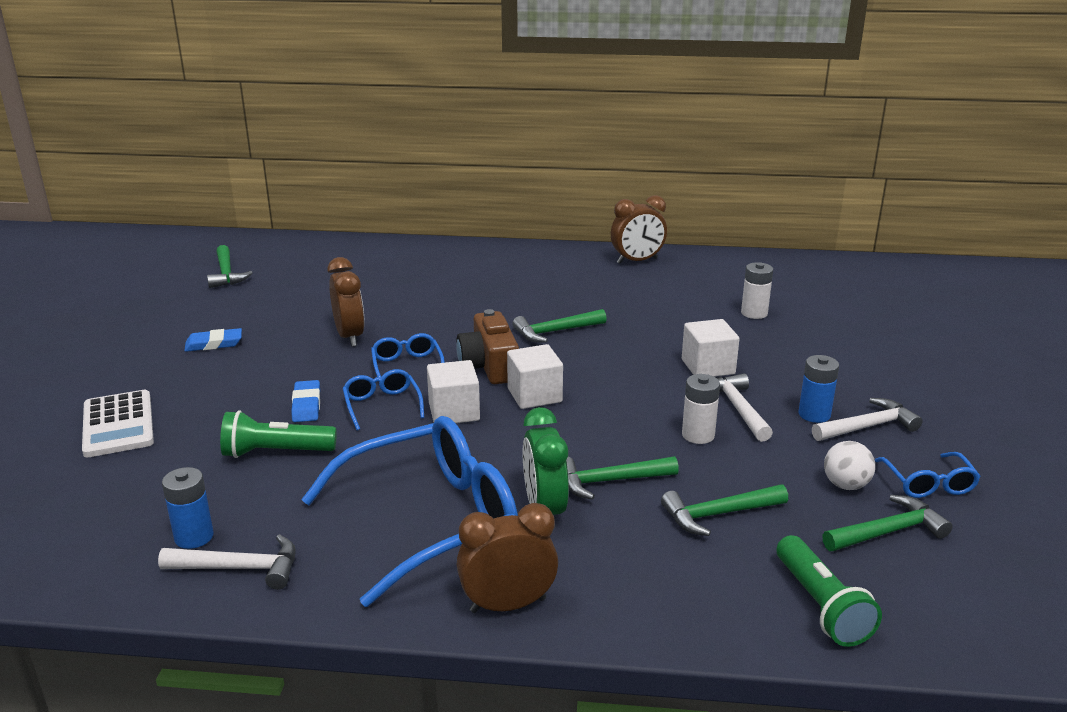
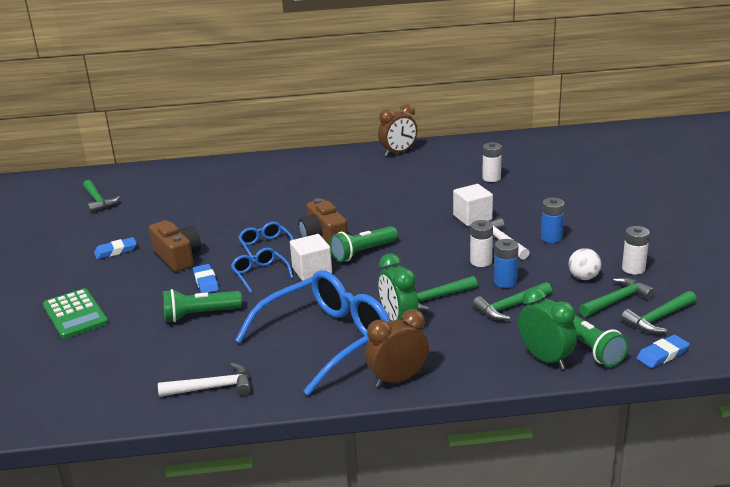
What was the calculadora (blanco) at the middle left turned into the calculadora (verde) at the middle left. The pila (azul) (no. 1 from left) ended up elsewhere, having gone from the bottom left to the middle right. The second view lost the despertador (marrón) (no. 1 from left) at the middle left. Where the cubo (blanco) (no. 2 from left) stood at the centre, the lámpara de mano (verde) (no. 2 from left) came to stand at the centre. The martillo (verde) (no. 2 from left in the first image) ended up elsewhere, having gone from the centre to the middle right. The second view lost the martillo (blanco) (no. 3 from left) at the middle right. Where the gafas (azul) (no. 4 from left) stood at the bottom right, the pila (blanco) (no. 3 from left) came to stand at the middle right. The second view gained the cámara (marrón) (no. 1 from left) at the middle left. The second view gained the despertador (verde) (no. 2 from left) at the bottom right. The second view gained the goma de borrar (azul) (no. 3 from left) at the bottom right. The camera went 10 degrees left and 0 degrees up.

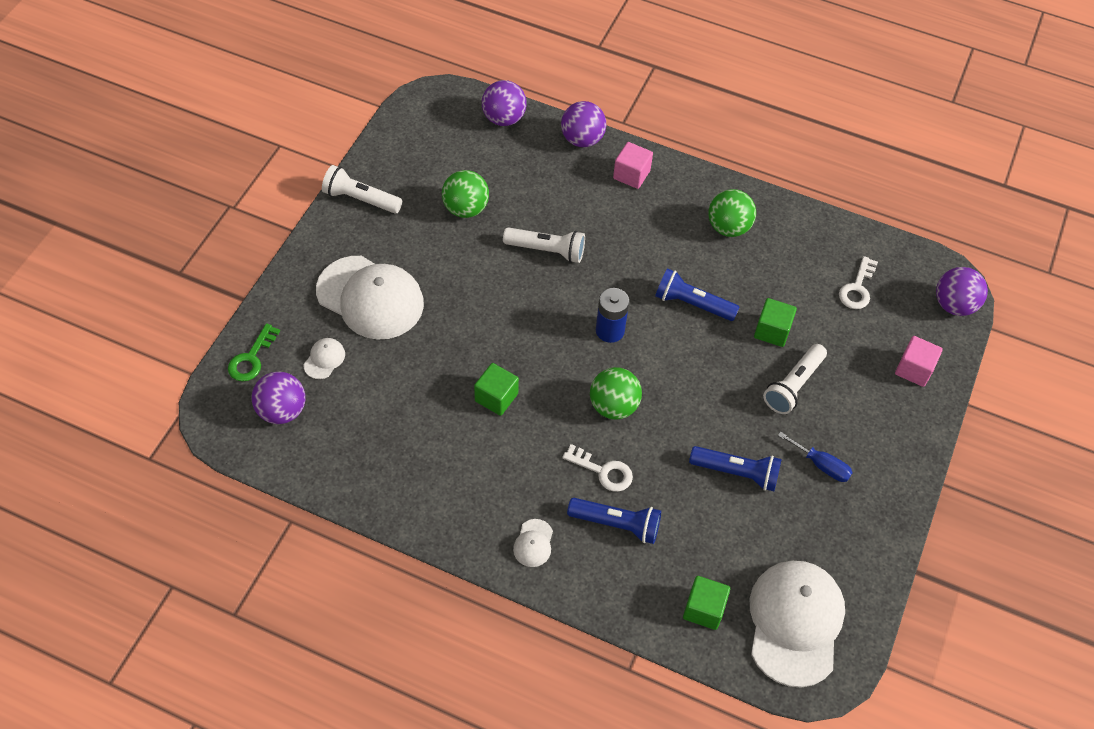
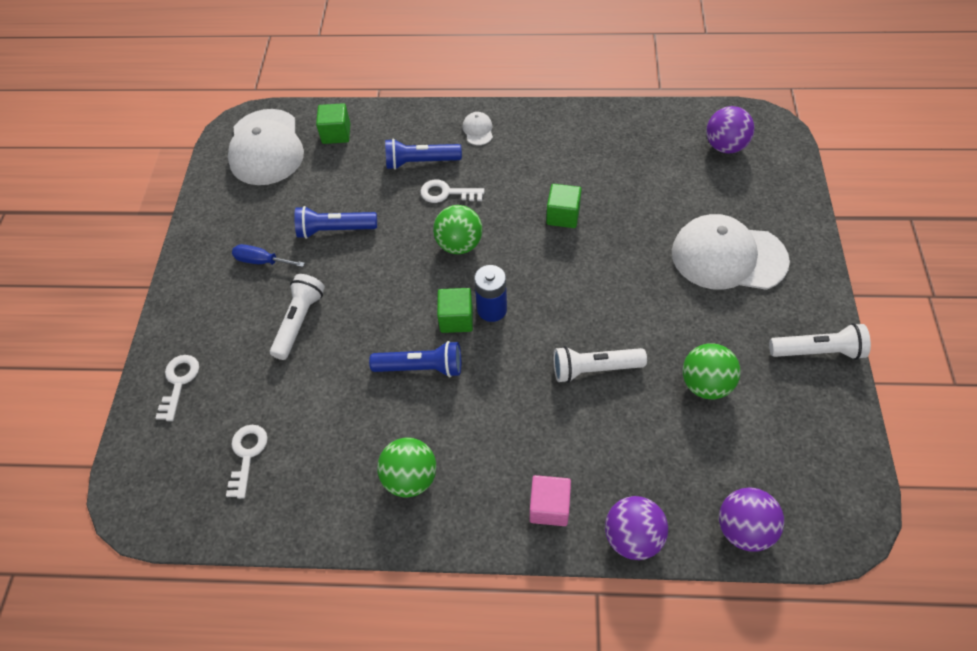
The second view lost the llave (verde) at the middle left. The second view lost the gorra (blanco) (no. 1 from left) at the middle left. The cubo (verde) (no. 3 from left in the first image) ended up elsewhere, having gone from the middle right to the centre. Where the cubo (rosa) (no. 2 from left) stood at the middle right, the llave (blanco) (no. 1 from left) came to stand at the middle left. The second view lost the pelota (morado) (no. 4 from left) at the middle right. The camera went 165 degrees right and 0 degrees up.

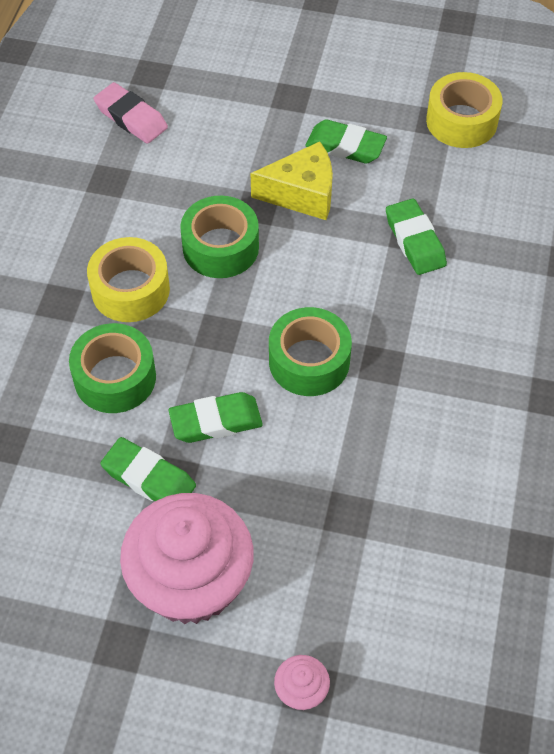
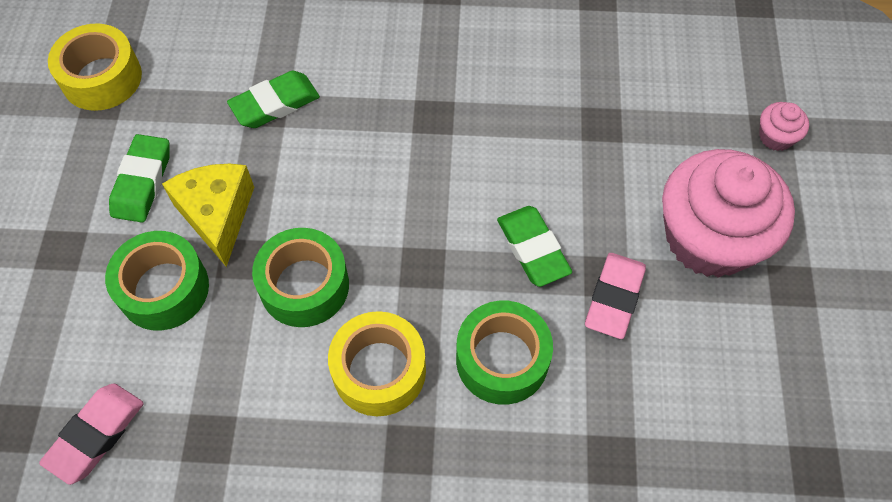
What was the goma de borrar (verde) (no. 1 from left) at the middle left turned into the goma de borrar (rosa) (no. 2 from left) at the middle right. The cinta adhesiva (verde) (no. 3 from left in the first image) ended up elsewhere, having gone from the centre to the middle left. The camera went 100 degrees left and 5 degrees up.

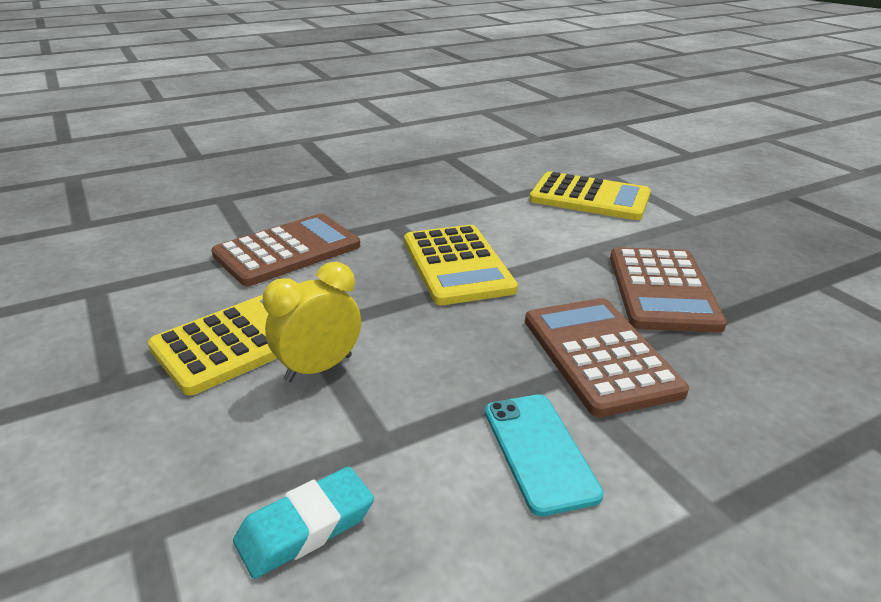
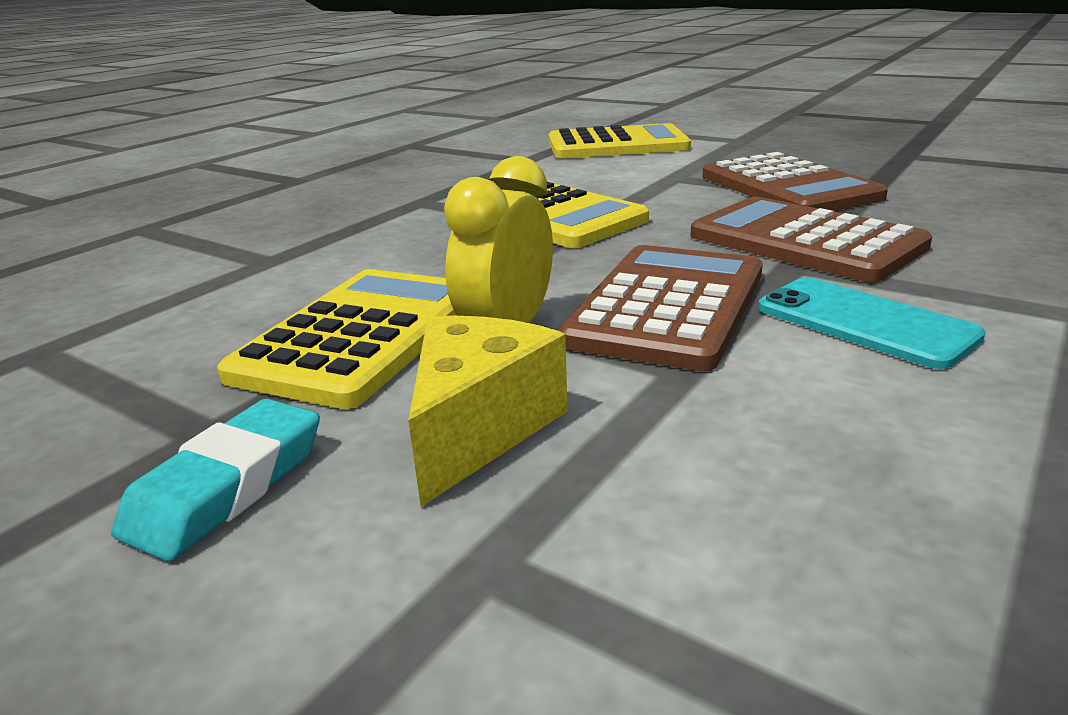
The calculadora (marrón) (no. 1 from left) ended up elsewhere, having gone from the middle left to the centre. The goma de borrar (turquesa) ended up elsewhere, having gone from the bottom centre to the bottom left. The second view gained the queso (amarillo) at the centre. The camera went 25 degrees left and 5 degrees down.

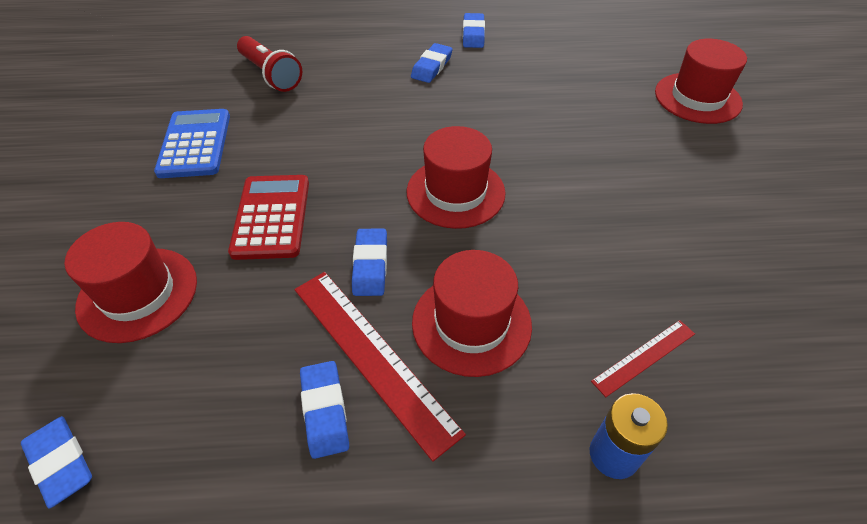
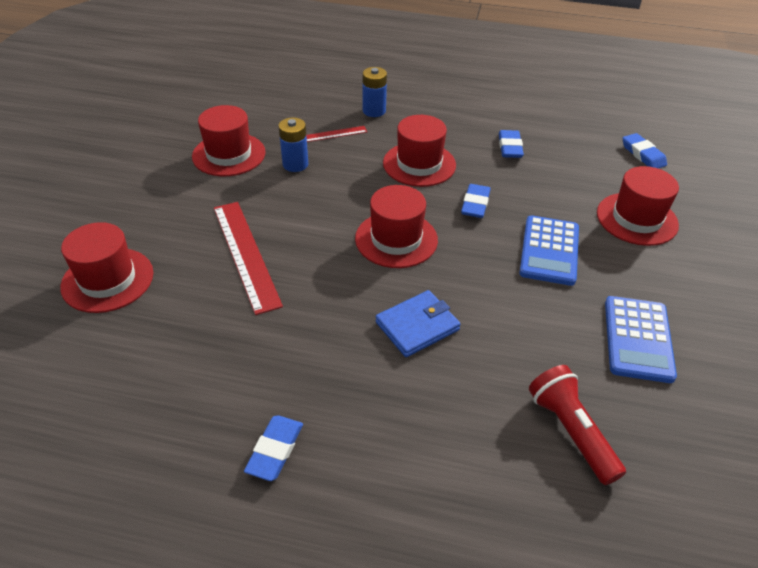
What was the calculadora (rojo) at the middle left turned into the calculadora (azul) (no. 1 from left) at the middle right. The regla (rojo) (no. 1 from left) ended up elsewhere, having gone from the bottom centre to the middle left. The second view lost the goma de borrar (azul) (no. 4 from left) at the top centre. The second view gained the sombrero (rojo) (no. 2 from left) at the top left. The second view gained the pila (azul) (no. 1 from left) at the top centre. The second view gained the cartera (azul) at the centre. The camera went 165 degrees left and 5 degrees down.

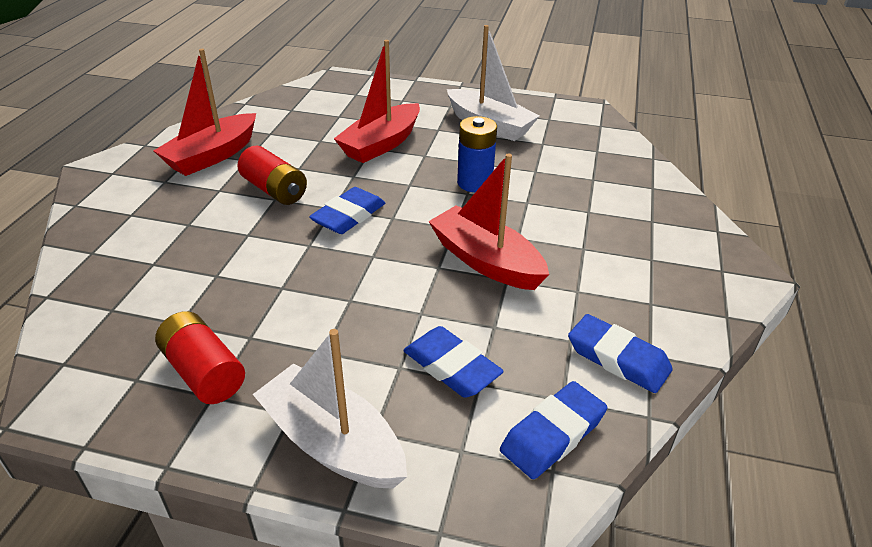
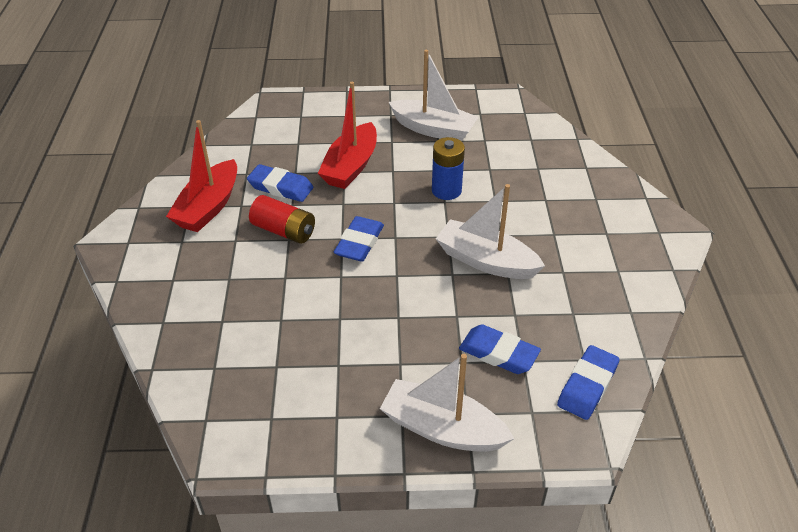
The second view lost the pila (rojo) (no. 1 from left) at the middle left. What was the barco (rojo) (no. 3 from left) at the centre turned into the barco (blanco) (no. 3 from left) at the centre. The goma de borrar (azul) (no. 4 from left in the first image) ended up elsewhere, having gone from the middle right to the centre. The camera went 15 degrees left and 5 degrees up.

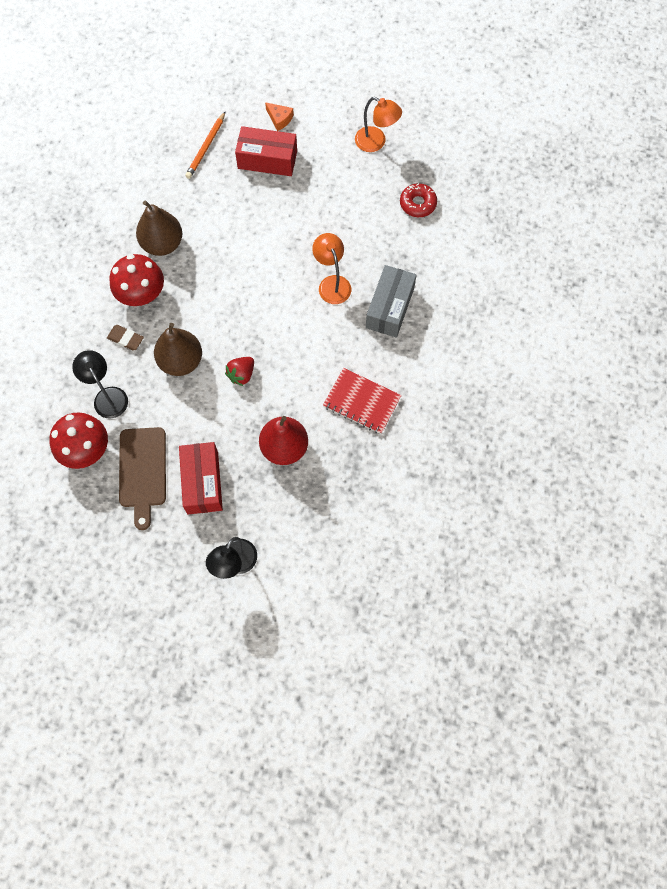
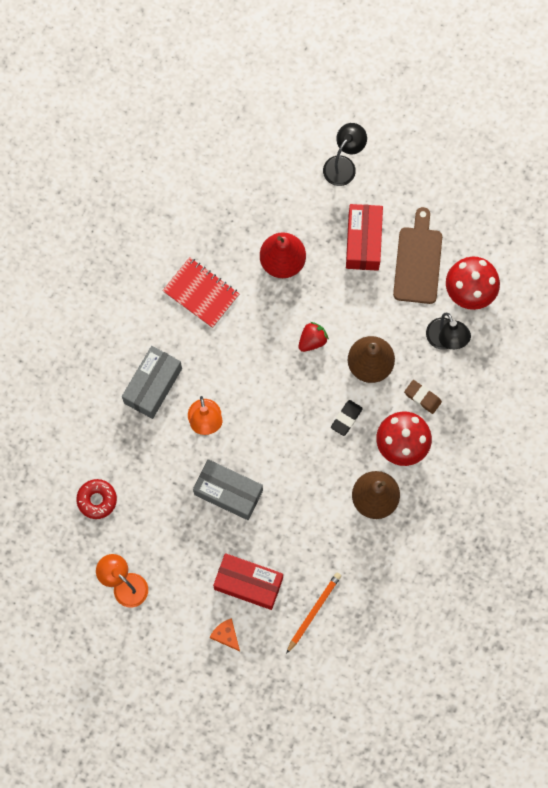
The second view gained the caja (gris) (no. 2 from left) at the centre. The second view gained the goma de borrar (negro) at the centre. The camera went 170 degrees left and 5 degrees up.

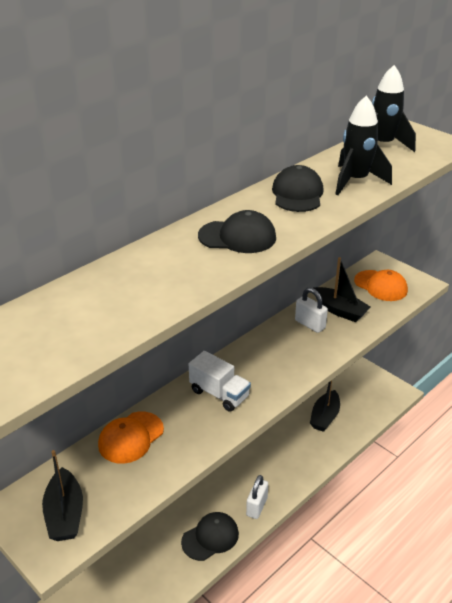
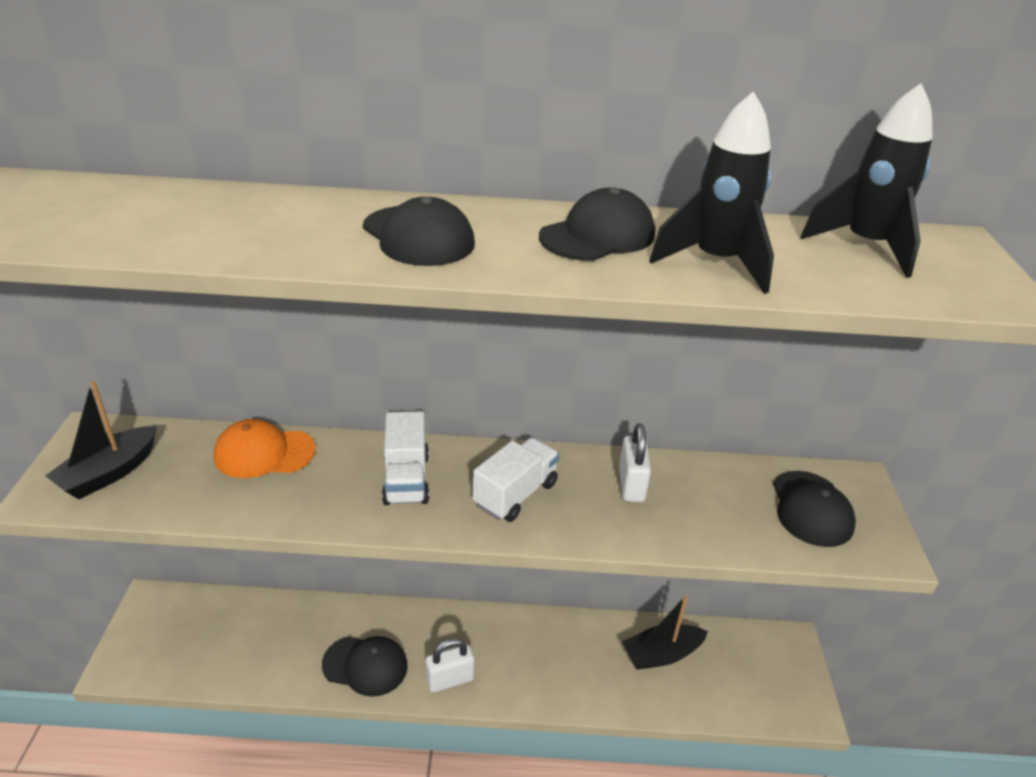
The second view lost the barco (negro) (no. 3 from left) at the middle right. What was the gorra (naranja) (no. 2 from left) at the middle right turned into the gorra (negro) (no. 4 from left) at the middle right. The second view gained the camión (blanco) (no. 2 from left) at the centre. The camera went 45 degrees right and 0 degrees up.

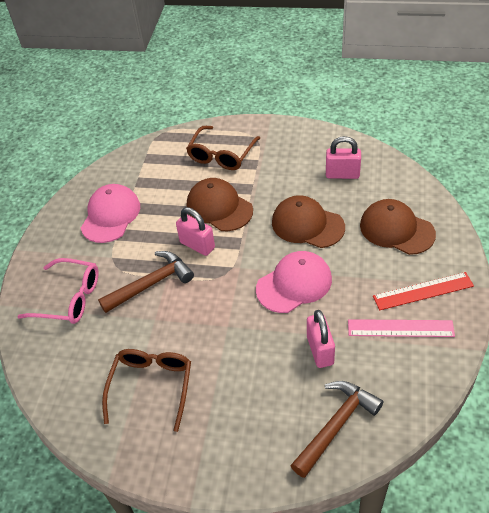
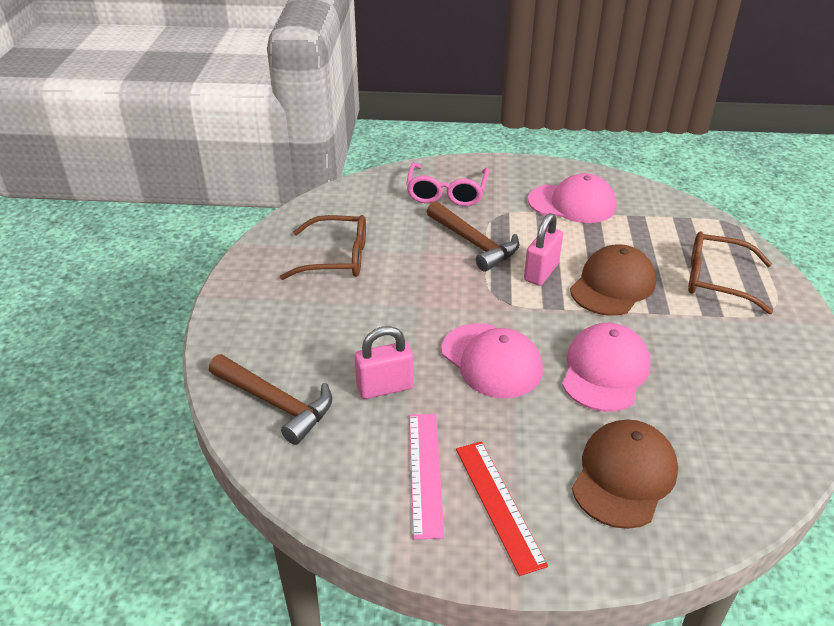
What was the gorra (marrón) (no. 2 from left) at the centre turned into the gorra (rosa) (no. 3 from left) at the middle right. The second view lost the candado (rosa) (no. 3 from left) at the top right. The camera went 80 degrees right and 10 degrees down.

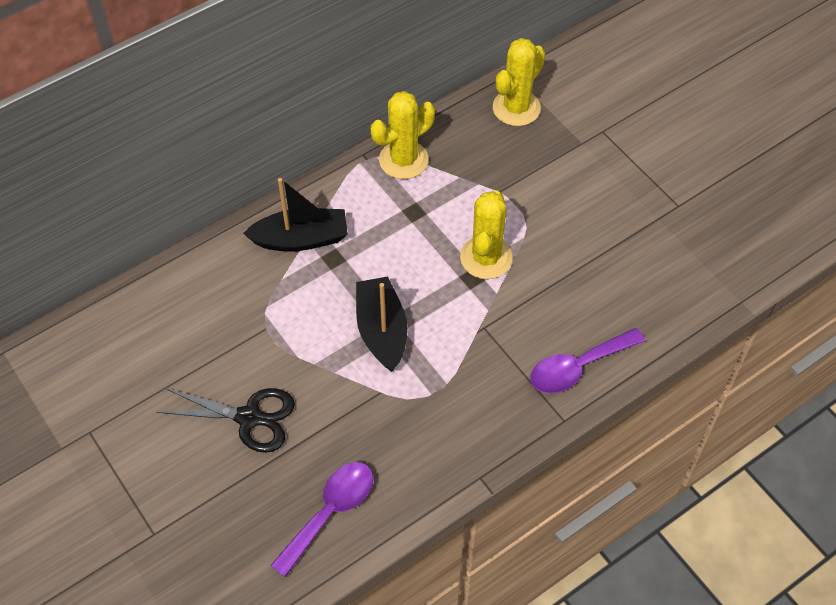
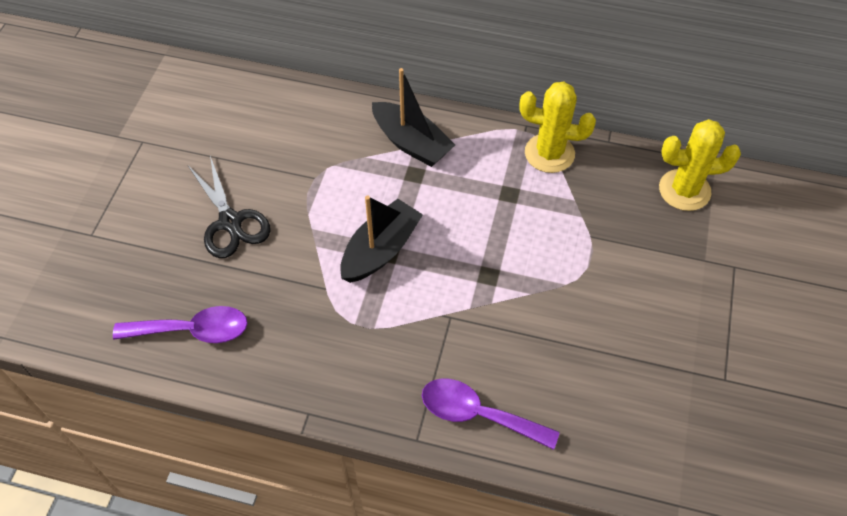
The second view lost the cactus (amarillo) (no. 2 from left) at the centre. The camera went 50 degrees right and 0 degrees up.

